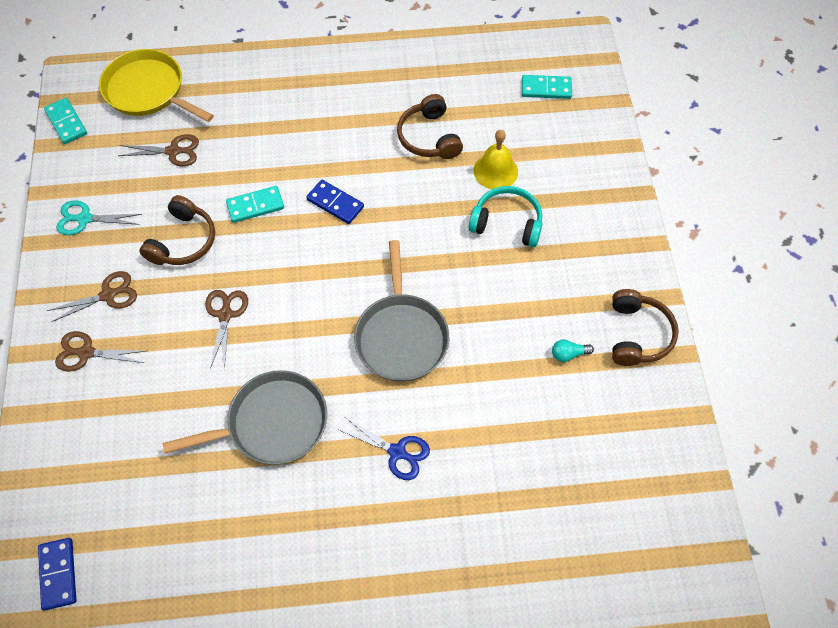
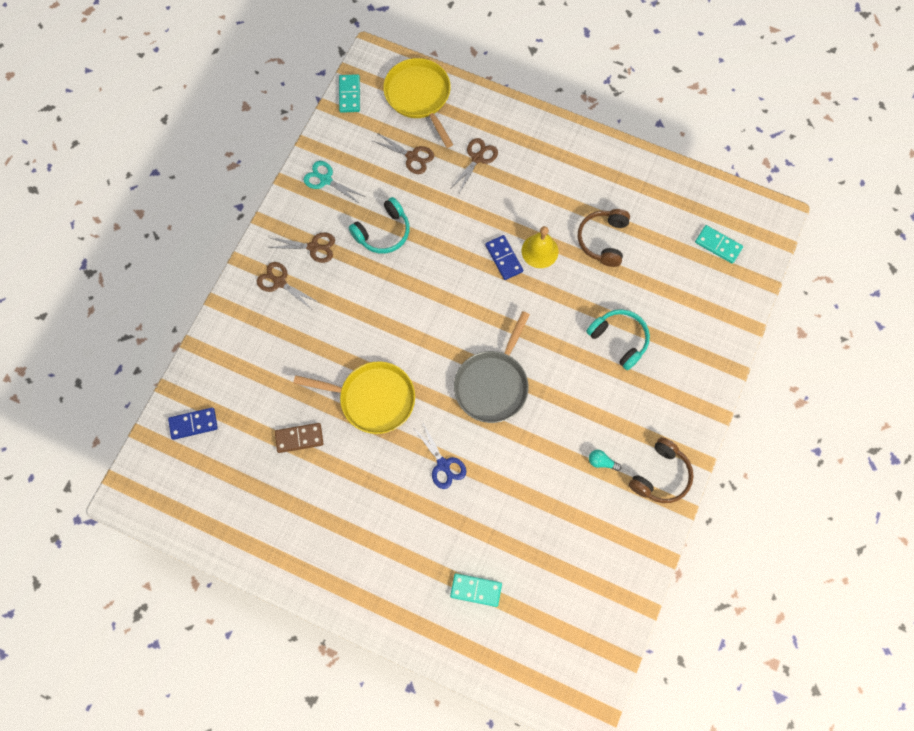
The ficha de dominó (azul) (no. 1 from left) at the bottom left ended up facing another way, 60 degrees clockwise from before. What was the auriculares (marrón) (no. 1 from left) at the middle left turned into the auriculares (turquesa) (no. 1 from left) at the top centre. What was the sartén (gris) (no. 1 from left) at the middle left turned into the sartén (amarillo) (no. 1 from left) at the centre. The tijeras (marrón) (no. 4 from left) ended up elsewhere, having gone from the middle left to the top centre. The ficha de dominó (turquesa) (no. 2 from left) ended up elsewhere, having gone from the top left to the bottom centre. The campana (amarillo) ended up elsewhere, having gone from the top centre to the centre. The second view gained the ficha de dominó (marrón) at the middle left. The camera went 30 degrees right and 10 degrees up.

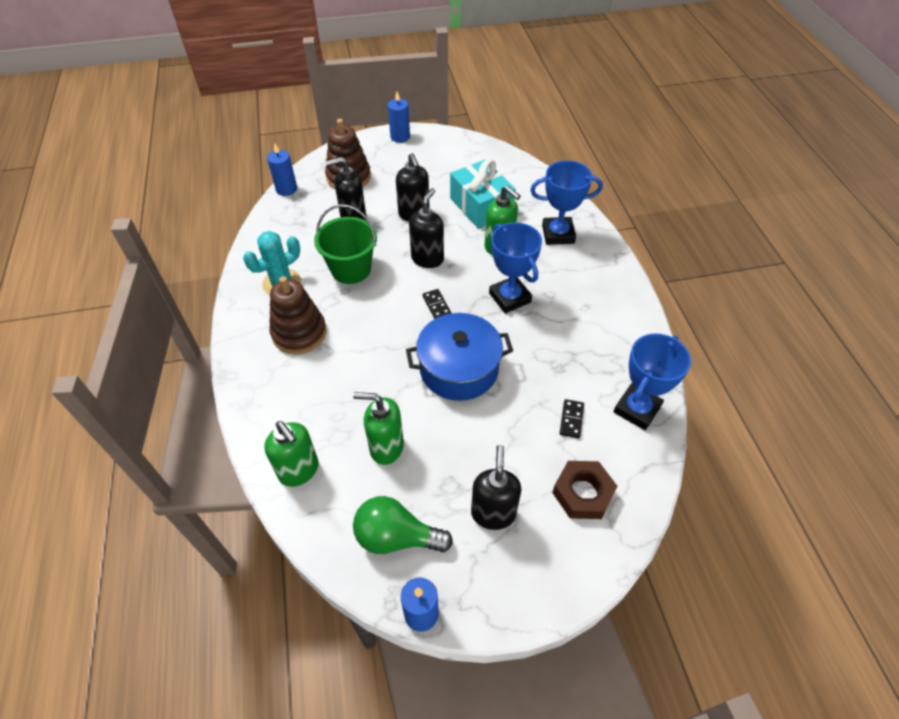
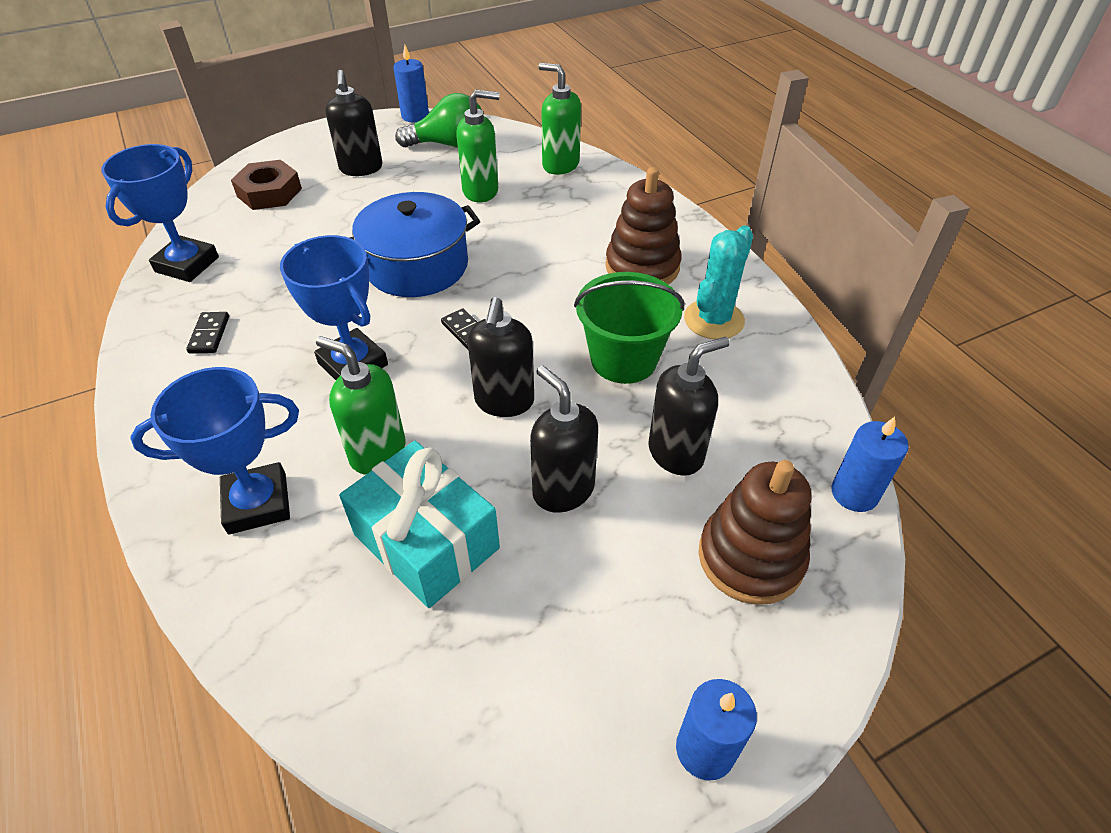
The ficha de dominó (negro) (no. 2 from left in the first image) ended up elsewhere, having gone from the centre to the middle left. The camera went 165 degrees right and 5 degrees down.

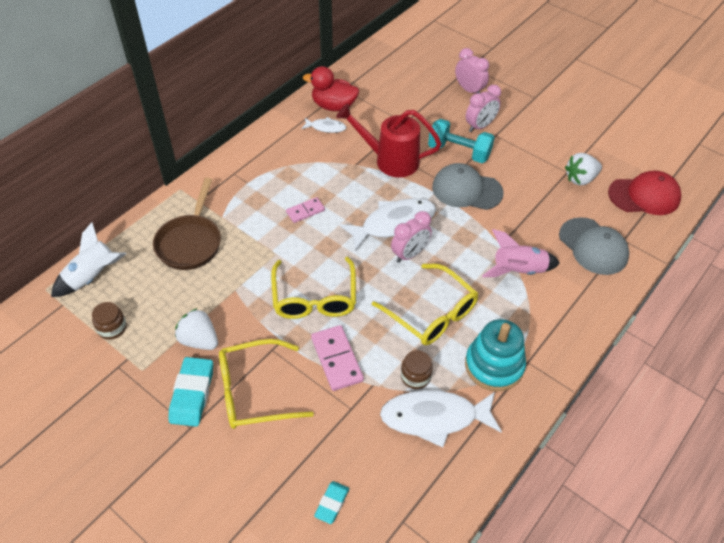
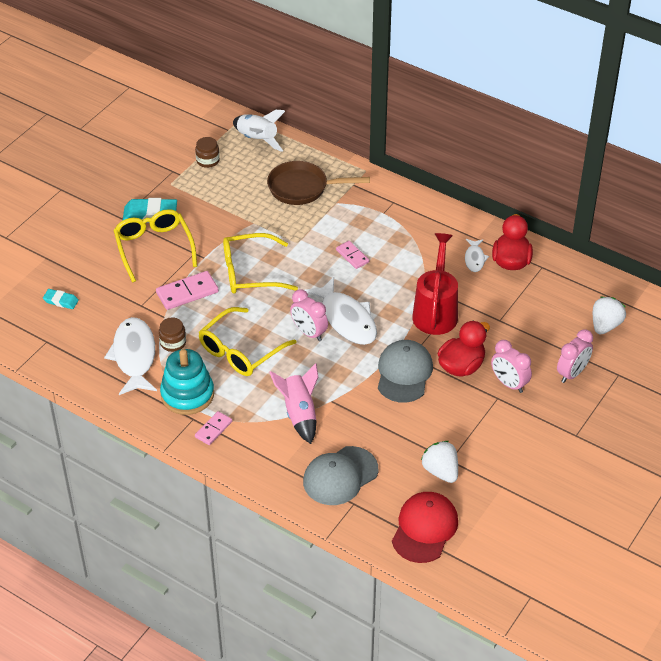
The fresa (blanco) (no. 1 from left in the first image) ended up elsewhere, having gone from the middle left to the middle right. Where the mancuerna (turquesa) stood at the top centre, the pato (rojo) (no. 1 from left) came to stand at the middle right. The gorra (rojo) at the middle right ended up facing another way, 150 degrees counterclockwise from before. The second view gained the ficha de dominó (rosa) (no. 2 from left) at the middle left. The camera went 85 degrees right and 5 degrees down.

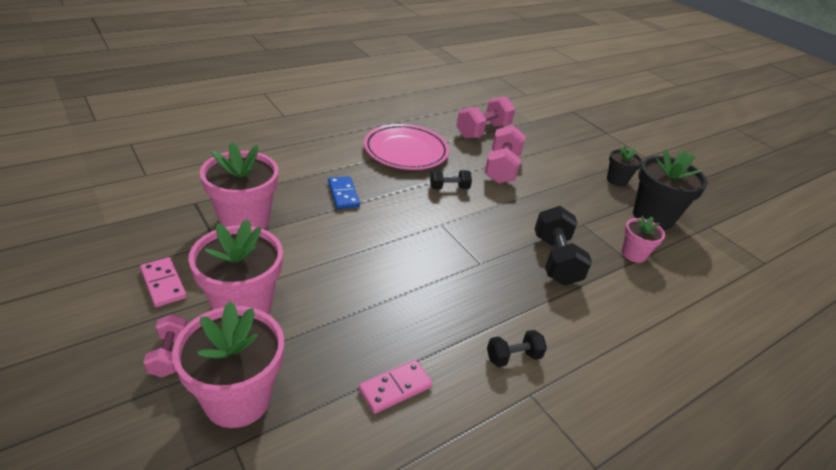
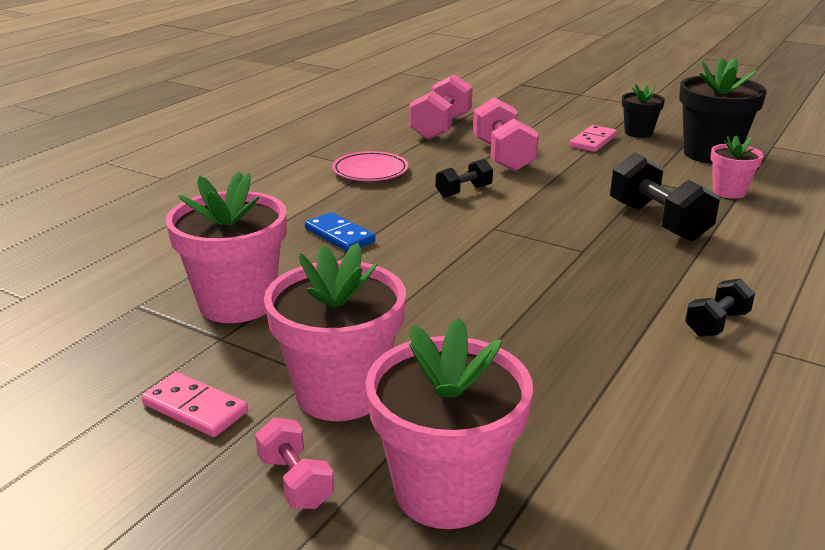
The ficha de dominó (rosa) (no. 2 from left) ended up elsewhere, having gone from the bottom centre to the top right. The size of the plato (rosa) at the top centre changed by a factor of 0.61. The camera went 20 degrees left and 10 degrees down.

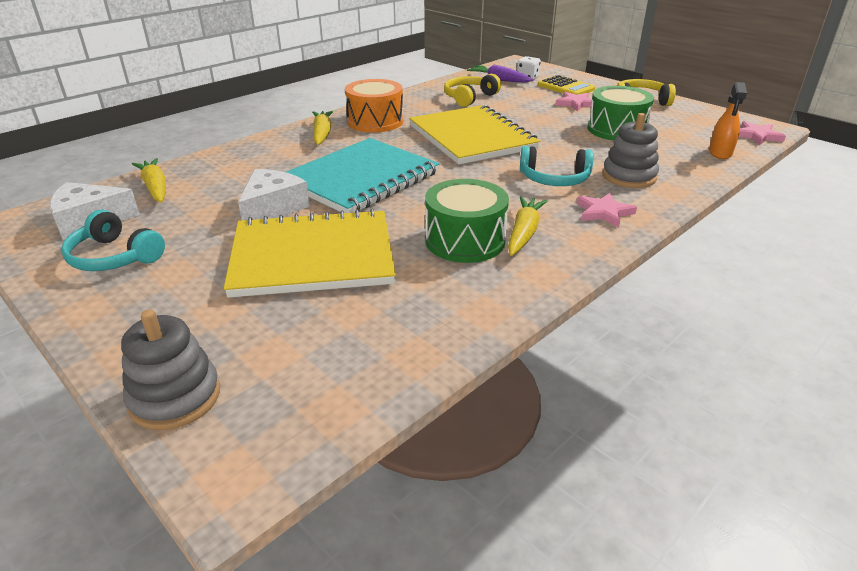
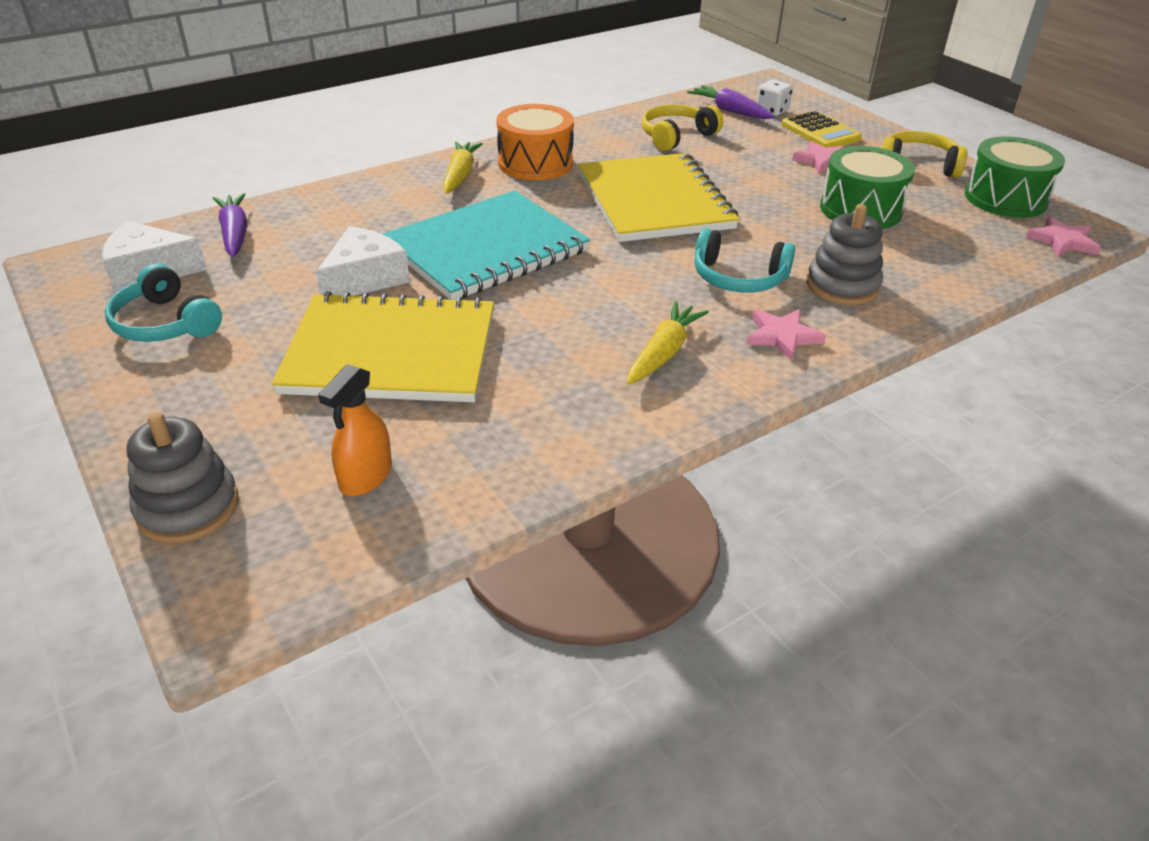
What was the zanahoria (amarillo) (no. 1 from left) at the top left turned into the zanahoria (morado) (no. 1 from left) at the top left. The tambor (verde) (no. 1 from left in the first image) ended up elsewhere, having gone from the centre to the top right. The pulverizador (naranja) ended up elsewhere, having gone from the top right to the middle left. The camera went 10 degrees right and 5 degrees up.

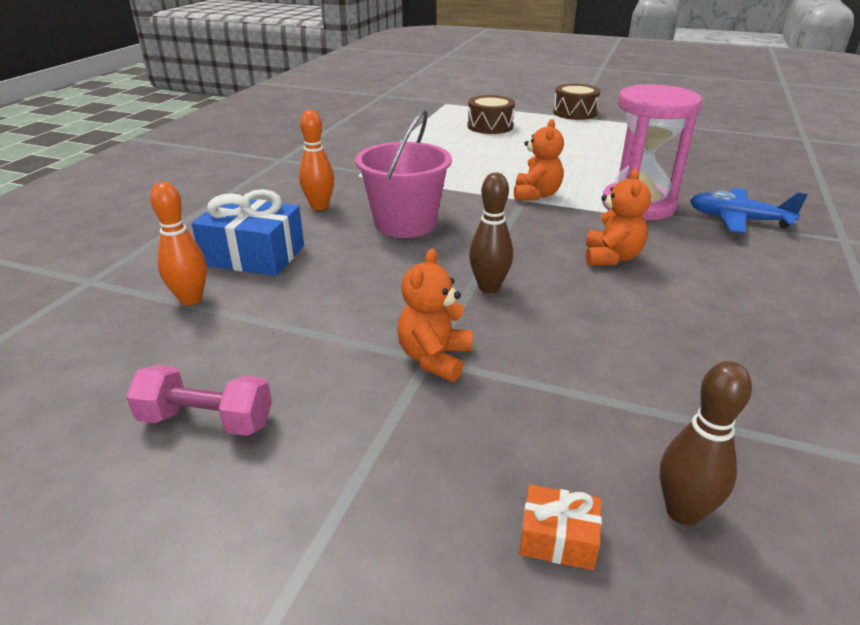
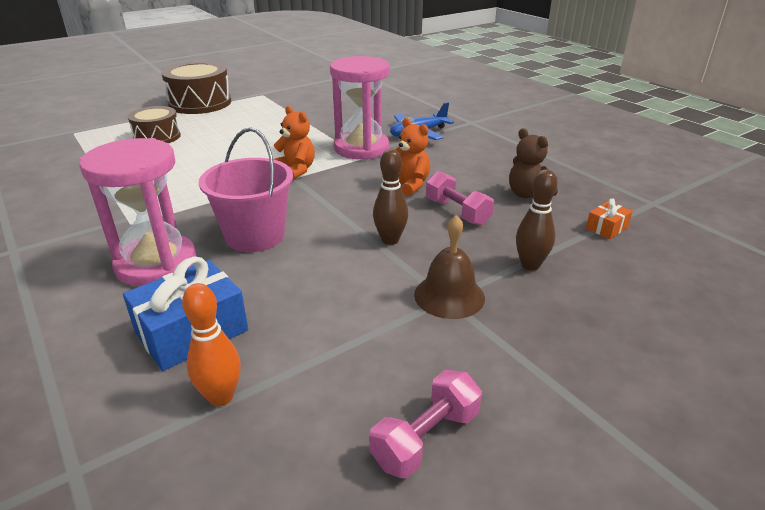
Where the bolo (naranja) (no. 2 from left) stood at the top centre, the reloj de arena (rosa) (no. 1 from left) came to stand at the middle left. Where the osito (naranja) (no. 1 from left) stood at the centre, the campana (marrón) came to stand at the centre. The regalo (naranja) ended up elsewhere, having gone from the bottom centre to the middle right. The size of the tambor (marrón) (no. 2 from left) at the top right changed by a factor of 1.56. The bolo (marrón) (no. 2 from left) ended up elsewhere, having gone from the bottom right to the middle right. The second view gained the mancuerna (rosa) (no. 2 from left) at the centre. The second view gained the osito (marrón) at the top right. The camera went 55 degrees left and 0 degrees up.

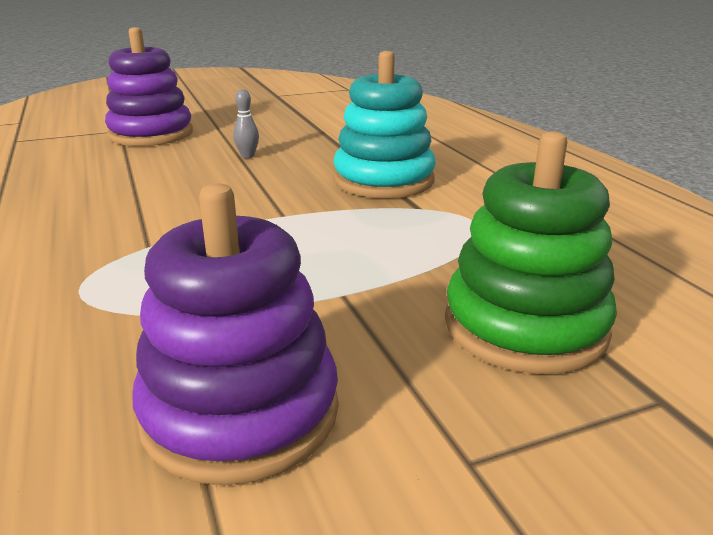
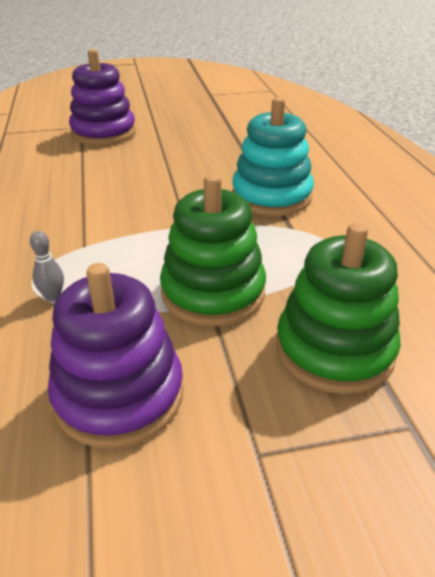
The bolo (gris) ended up elsewhere, having gone from the top centre to the middle left. The second view gained the juguete apilable (verde) (no. 1 from left) at the centre. The camera went 10 degrees right and 10 degrees up.

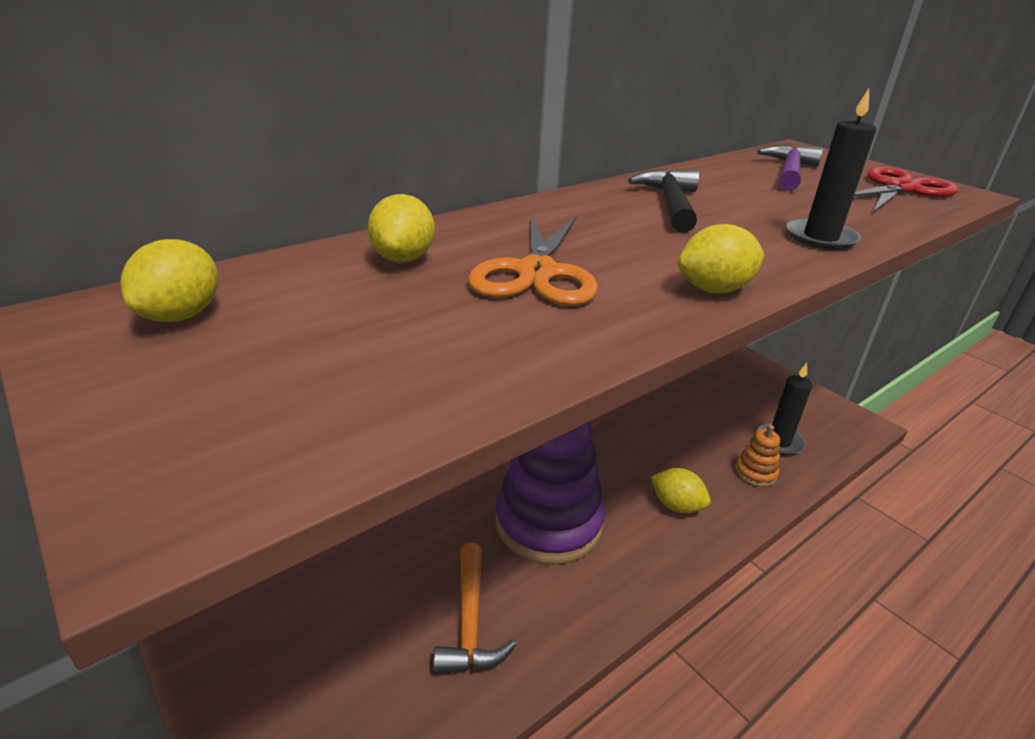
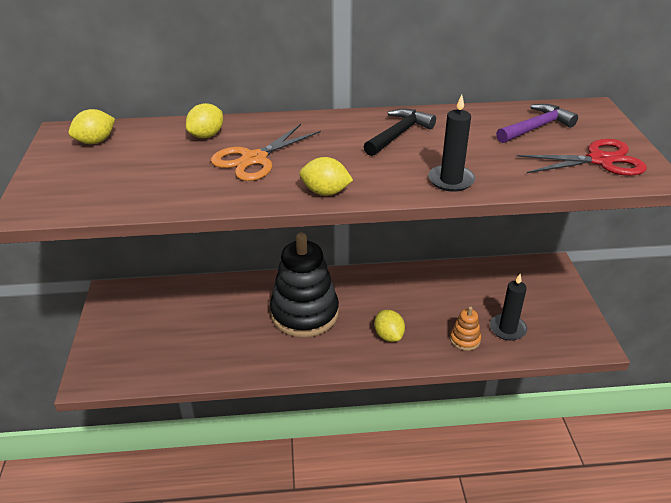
The second view lost the martillo (naranja) at the bottom centre. What was the juguete apilable (morado) at the bottom centre turned into the juguete apilable (negro) at the centre. The camera went 35 degrees right and 5 degrees up.

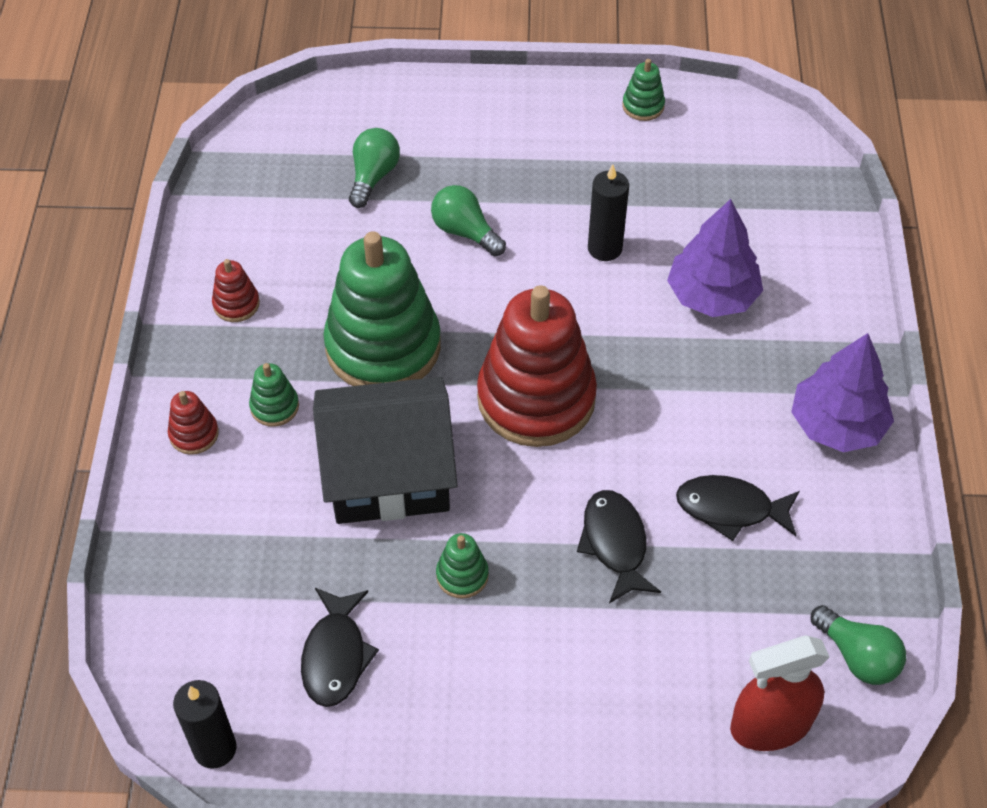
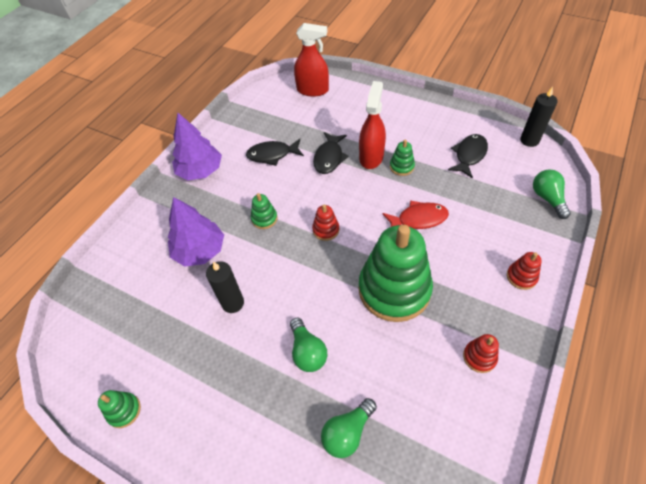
The juguete apilable (verde) (no. 1 from left in the first image) ended up elsewhere, having gone from the middle left to the centre. Where the casa (negro) stood at the centre, the pez (rojo) came to stand at the centre. The size of the juguete apilable (rojo) (no. 3 from left in the first image) at the centre changed by a factor of 0.41. The pez (negro) (no. 3 from left in the first image) at the middle right ended up facing another way, 135 degrees clockwise from before. The bombilla (verde) (no. 3 from left) ended up elsewhere, having gone from the bottom right to the middle right. The second view gained the pulverizador (rojo) (no. 2 from left) at the top centre. The camera went 150 degrees left and 0 degrees up.

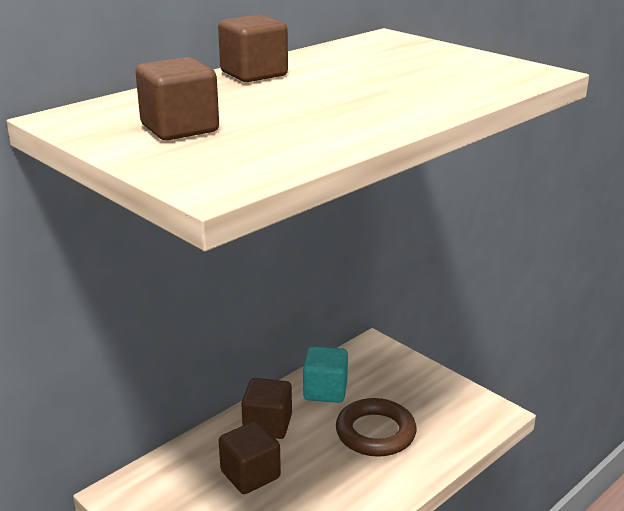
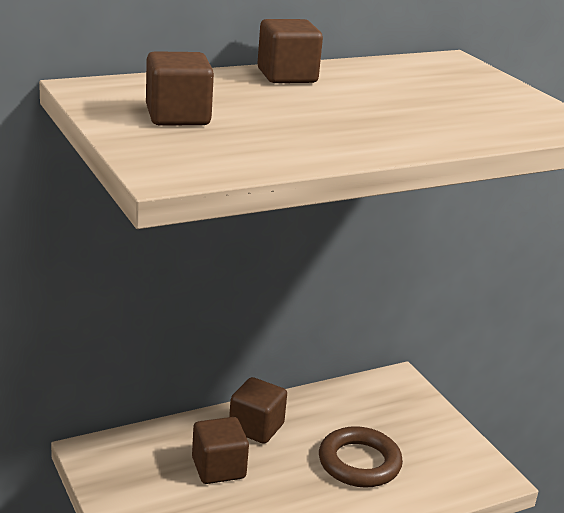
The second view lost the cubo (turquesa) at the bottom centre. The camera went 15 degrees right and 0 degrees up.

